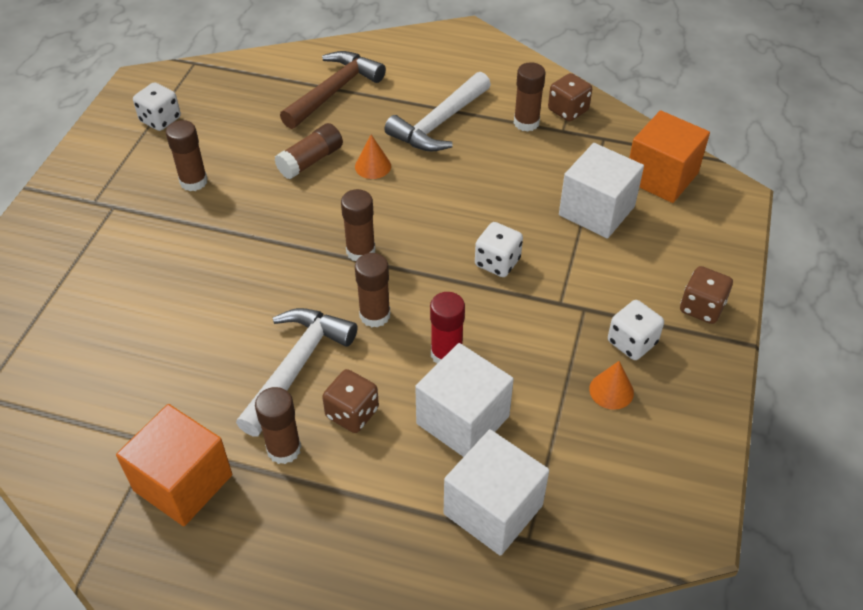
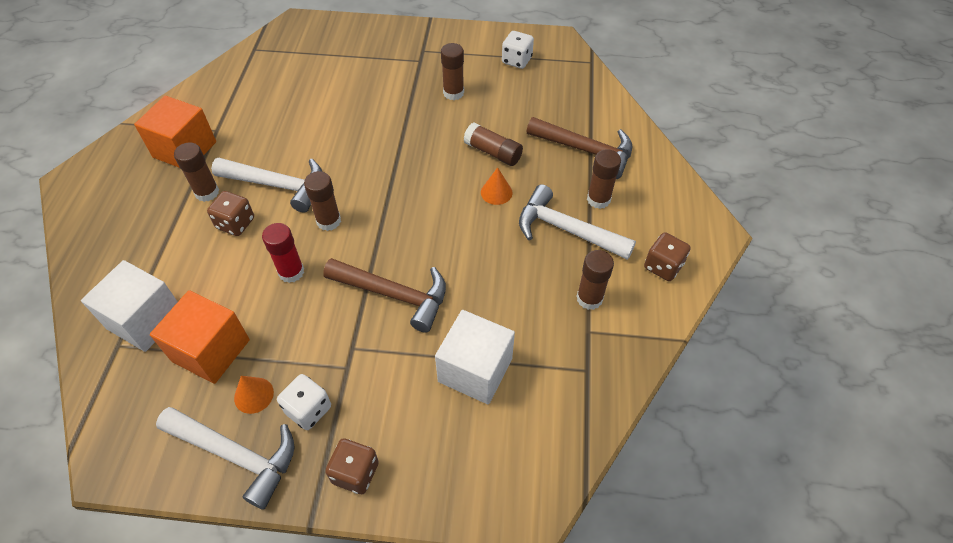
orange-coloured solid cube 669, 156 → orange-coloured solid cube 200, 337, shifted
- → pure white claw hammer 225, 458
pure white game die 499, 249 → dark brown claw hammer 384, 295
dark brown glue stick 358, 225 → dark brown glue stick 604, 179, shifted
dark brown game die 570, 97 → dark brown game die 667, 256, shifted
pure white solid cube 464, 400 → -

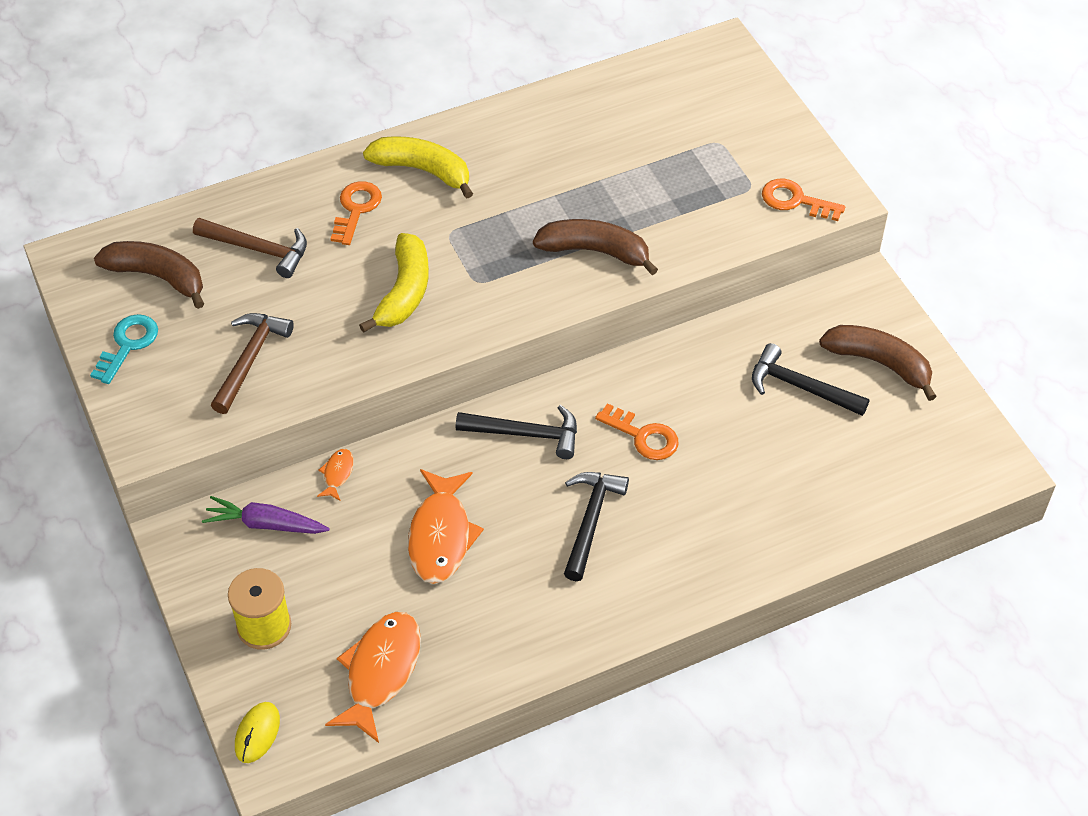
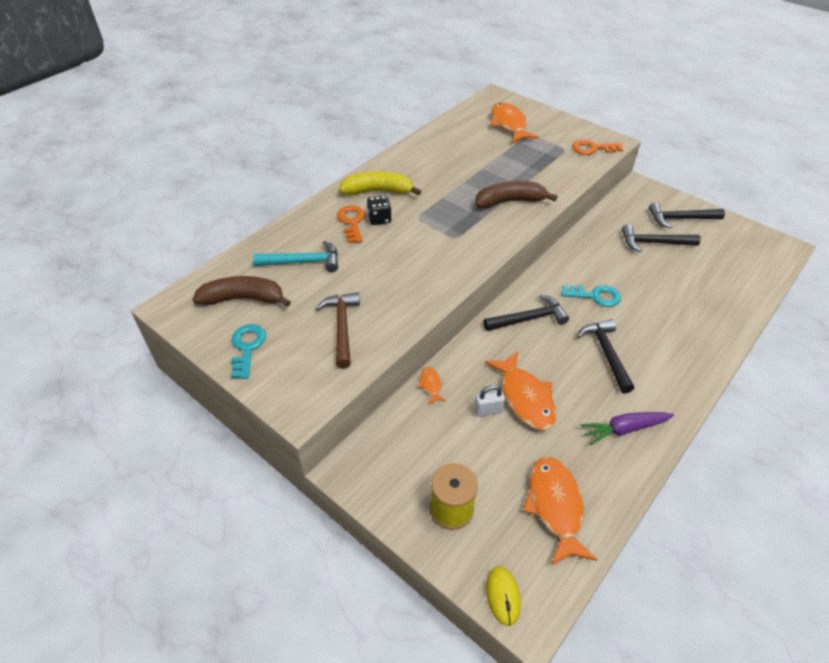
dark brown claw hammer 250, 248 → teal claw hammer 295, 256
- → black game die 379, 210
- → pure white small lock 489, 401
- → orange-coloured fish 514, 122
orange-coloured door key 637, 431 → teal door key 591, 296
purple root vegetable 266, 515 → purple root vegetable 627, 428, shifted
dark brown banana fruit 878, 363 → black claw hammer 687, 215
yellow banana fruit 394, 283 → -

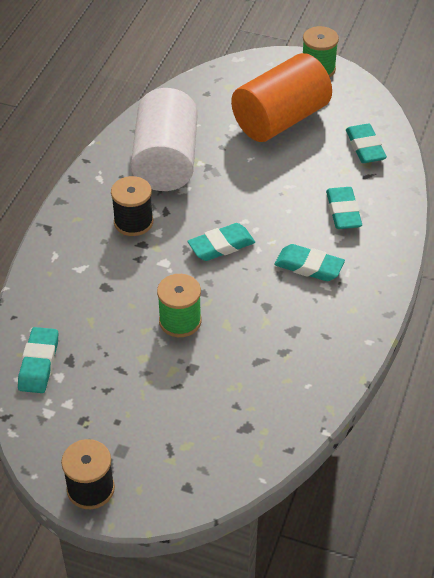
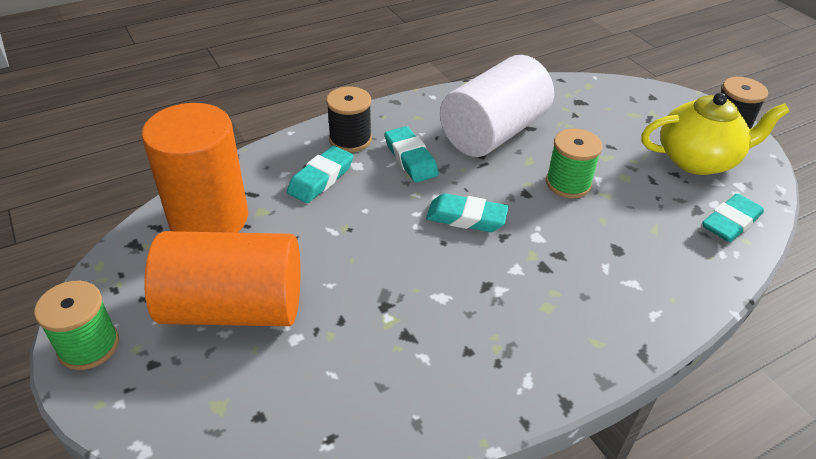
teal pencil eraser 366, 143 → orange-coloured cylinder 195, 168
black spool 132, 206 → black spool 349, 119, shifted
pure white cylinder 164, 139 → pure white cylinder 497, 106, shifted
- → yellow china teapot 715, 134

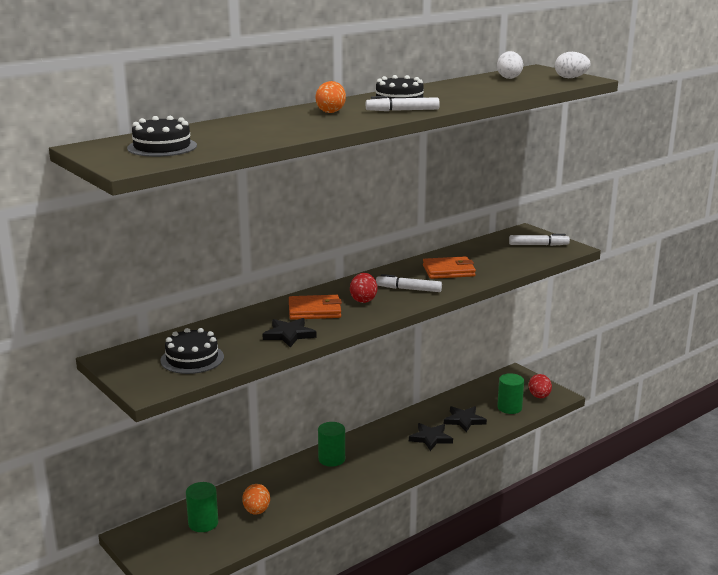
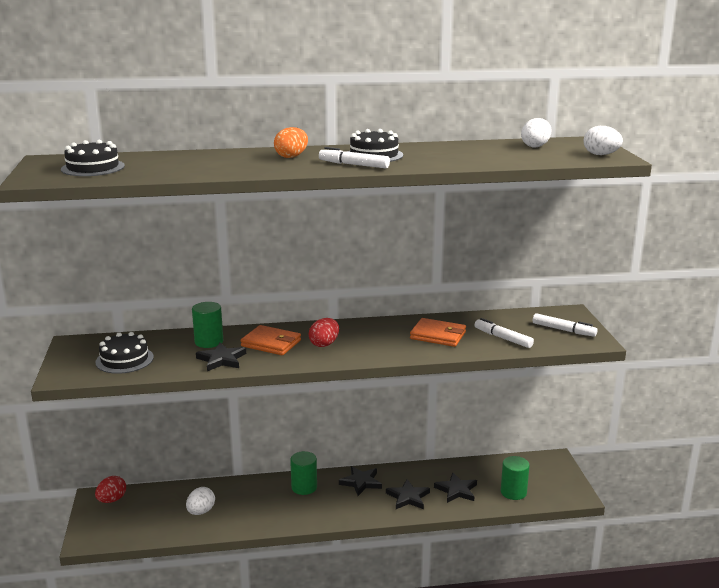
scarlet toy egg 540, 386 → scarlet toy egg 110, 489, shifted
orange-coloured toy egg 256, 499 → pure white toy egg 200, 501
emerald cylinder 202, 507 → emerald cylinder 207, 325, shifted
- → black star shape 360, 481
pure white marker 409, 283 → pure white marker 504, 333, shifted

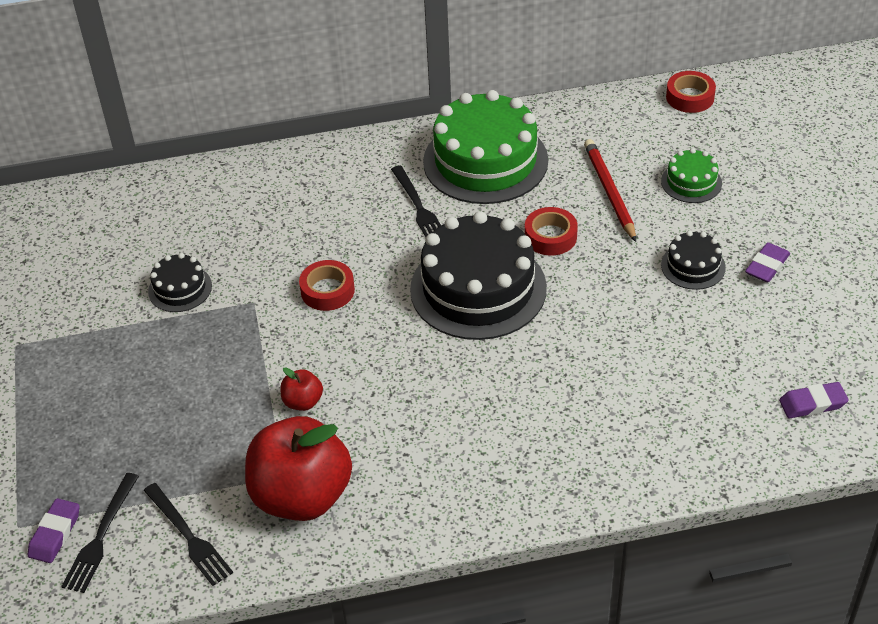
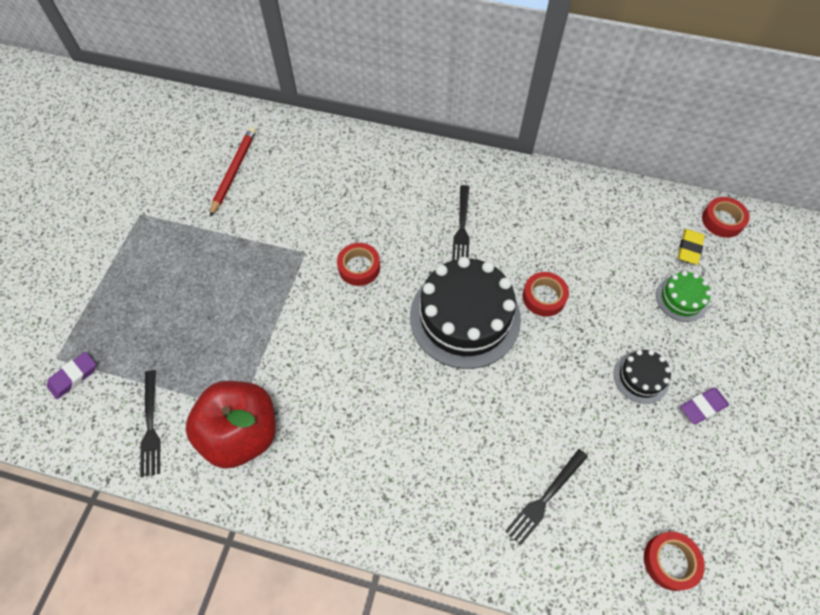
scarlet lead pencil 610, 190 → scarlet lead pencil 233, 172, shifted
black table fork 100, 533 → black table fork 546, 497, shifted
purple pencil eraser 814, 400 → scarlet roll of tape 674, 561
- → yellow pencil eraser 691, 247
black layer cake 180, 282 → -
scarlet apple fruit 302, 389 → -
emerald layer cake 485, 147 → -

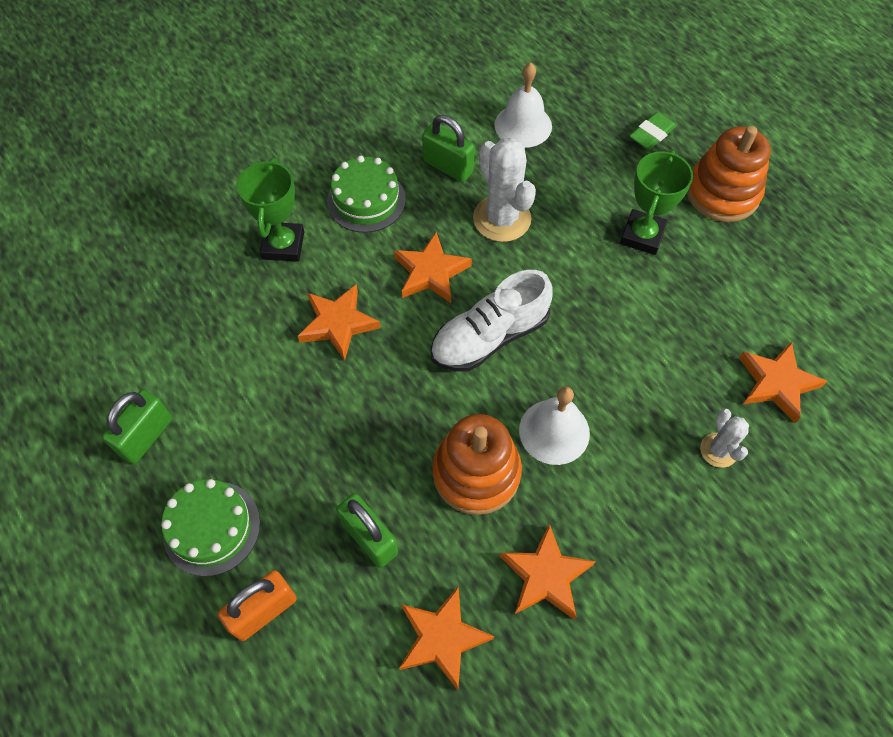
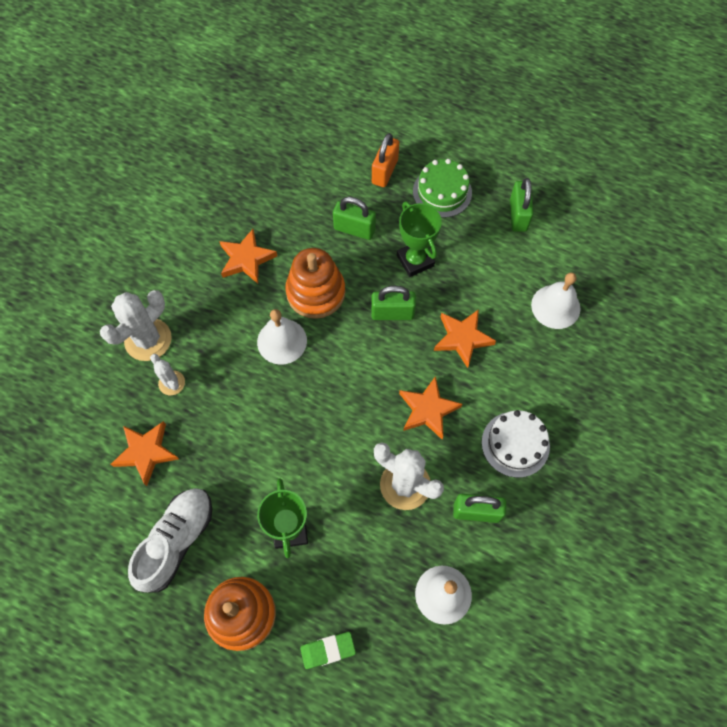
- → pure white cactus 136, 325
pure white lace-up shoe 492, 321 → pure white lace-up shoe 170, 540, shifted
emerald pencil eraser 652, 131 → emerald pencil eraser 328, 650, 60 degrees clockwise
- → emerald small lock 393, 303
emerald prize cup 270, 209 → emerald prize cup 419, 239, shifted
emerald layer cake 366, 194 → pure white layer cake 516, 444
- → pure white bell 555, 300
orange-coloured star shape 446, 638 → -

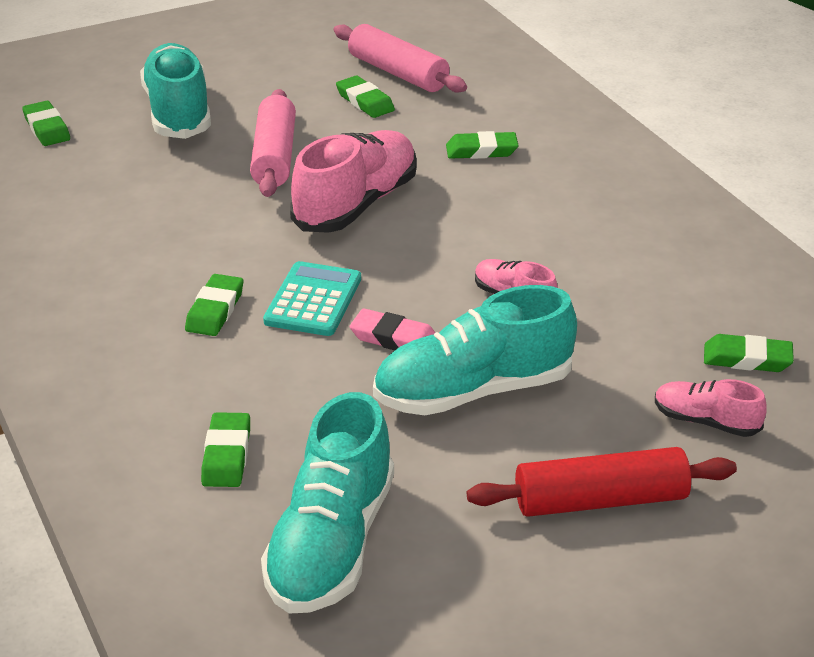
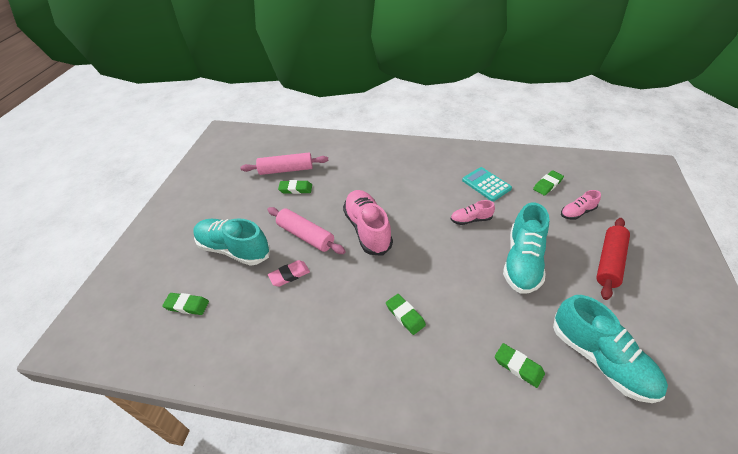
pink pencil eraser 392, 329 → pink pencil eraser 289, 273, shifted
teal adding machine 312, 298 → teal adding machine 487, 184, shifted
emerald pencil eraser 482, 145 → -

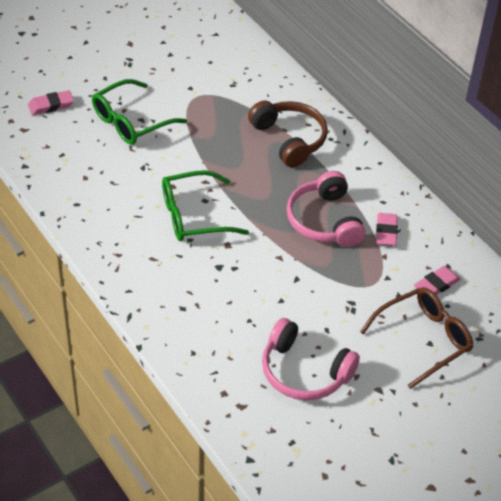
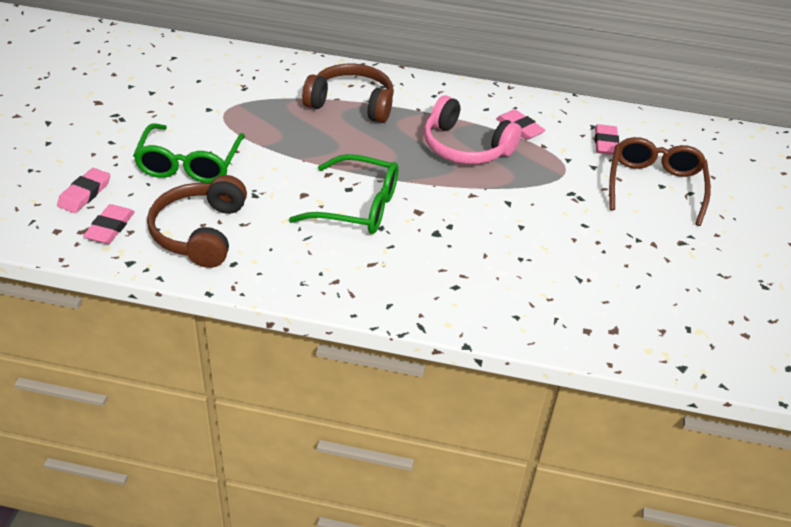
- → pink pencil eraser 109, 224
- → dark brown headphones 197, 221
emerald spectacles 205, 205 → emerald spectacles 343, 194, 105 degrees counterclockwise
pink headphones 311, 359 → -

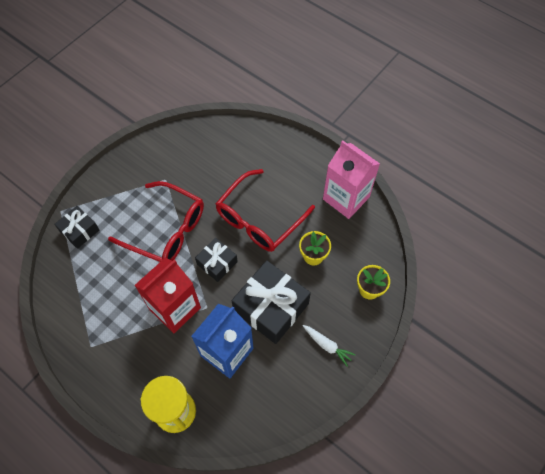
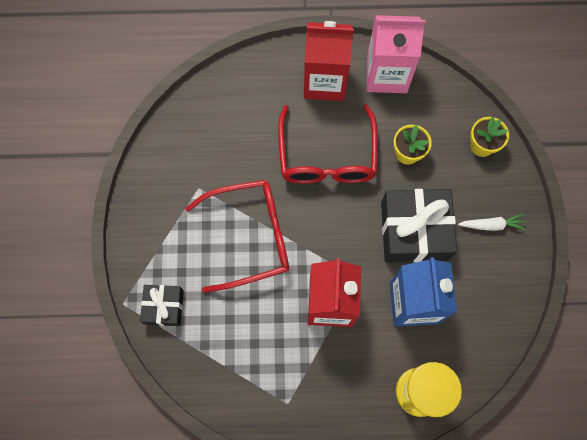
- → scarlet milk carton 329, 61
black present 216, 260 → -

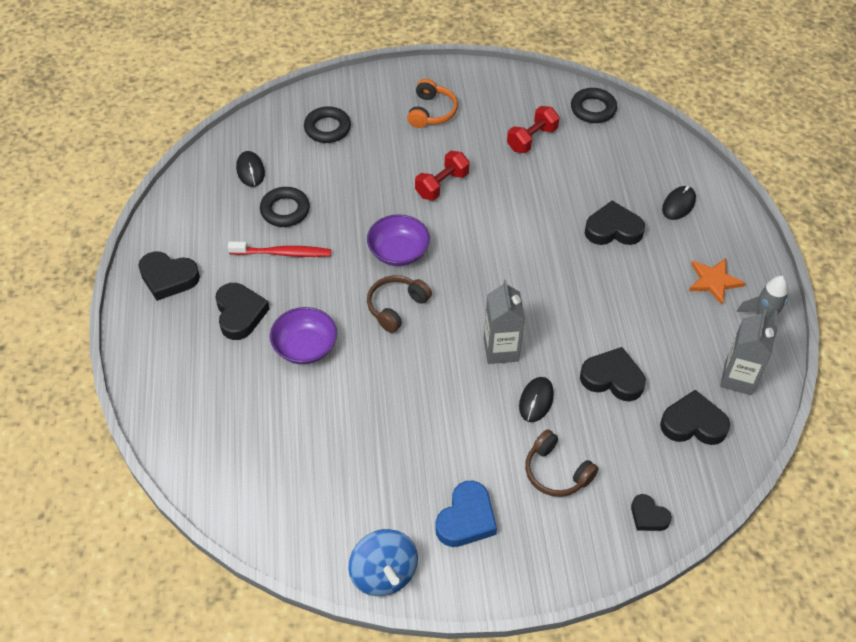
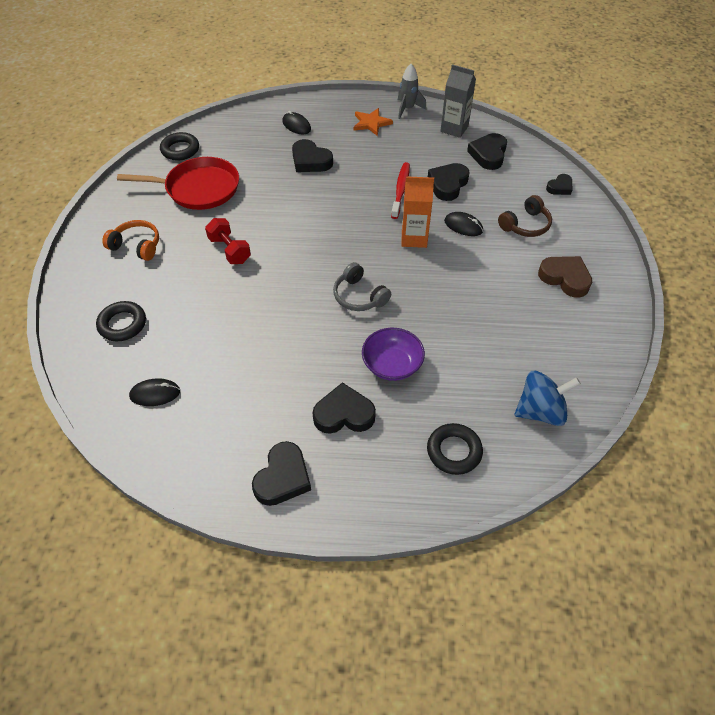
scarlet dumbbell 533, 129 → scarlet pan 178, 183
black love heart 615, 222 → black love heart 312, 155, 60 degrees counterclockwise
dark brown headphones 399, 304 → grey headphones 362, 286
scarlet dental brush 279, 249 → scarlet dental brush 400, 190, shifted
grey milk carton 504, 322 → orange-coloured milk carton 417, 212
black hoop 285, 207 → black hoop 455, 449, shifted
royal blue whirligig 383, 562 → royal blue whirligig 548, 398, shifted
royal blue love heart 466, 514 → dark brown love heart 565, 277
purple deep dish 398, 240 → -

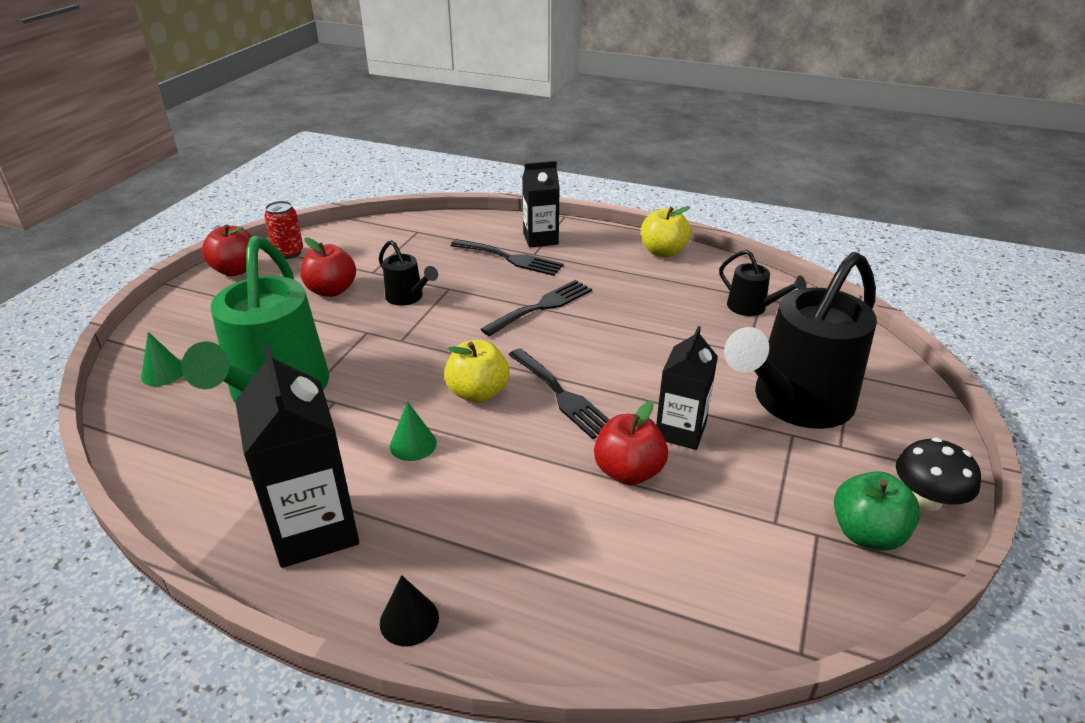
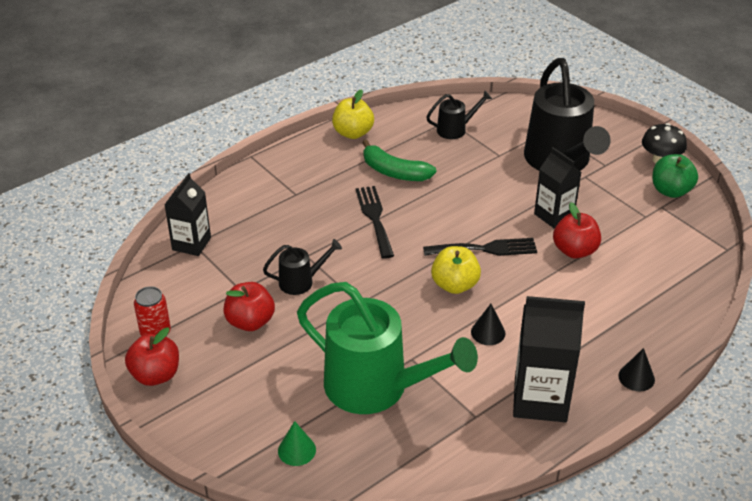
black milk carton 541, 204 → black milk carton 188, 214, shifted
- → emerald banana fruit 399, 160
emerald cone 413, 431 → black cone 488, 324
black table fork 507, 257 → -

